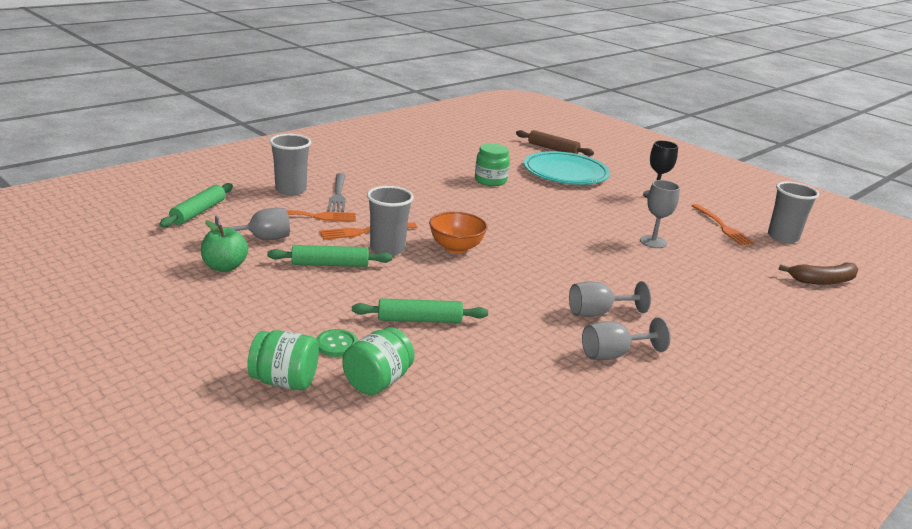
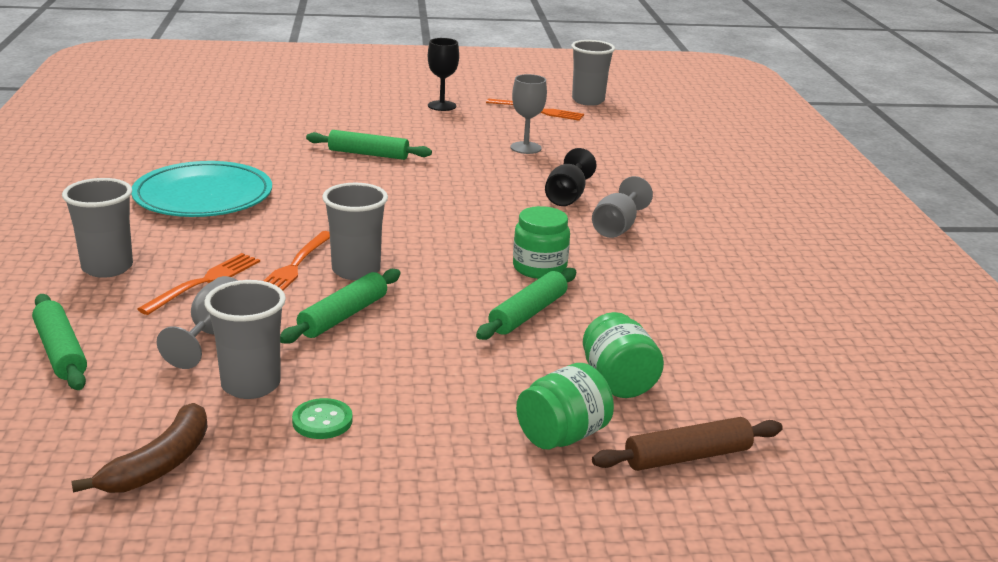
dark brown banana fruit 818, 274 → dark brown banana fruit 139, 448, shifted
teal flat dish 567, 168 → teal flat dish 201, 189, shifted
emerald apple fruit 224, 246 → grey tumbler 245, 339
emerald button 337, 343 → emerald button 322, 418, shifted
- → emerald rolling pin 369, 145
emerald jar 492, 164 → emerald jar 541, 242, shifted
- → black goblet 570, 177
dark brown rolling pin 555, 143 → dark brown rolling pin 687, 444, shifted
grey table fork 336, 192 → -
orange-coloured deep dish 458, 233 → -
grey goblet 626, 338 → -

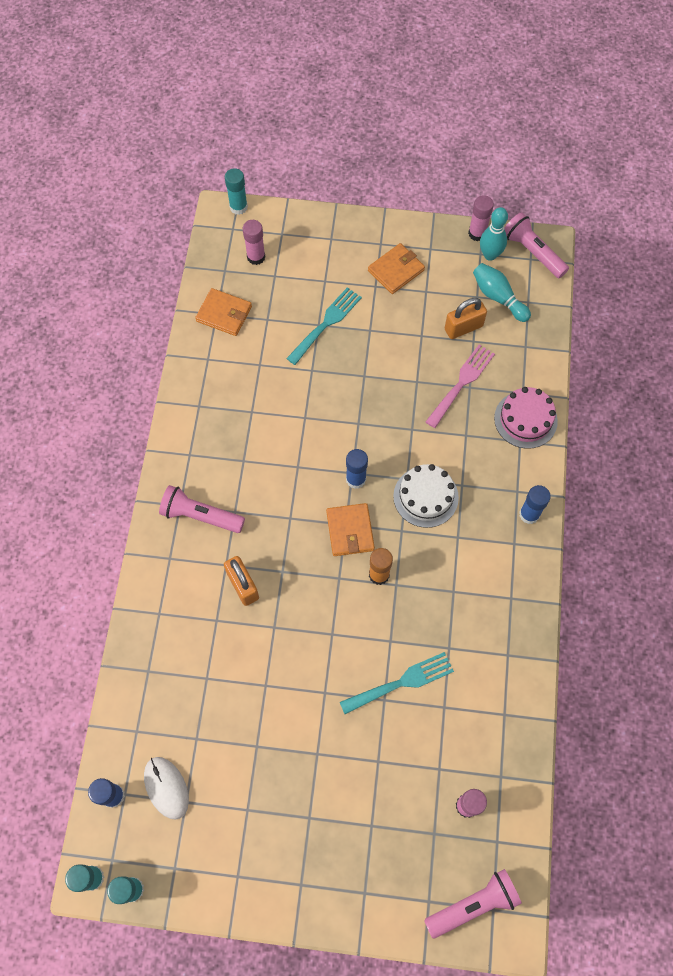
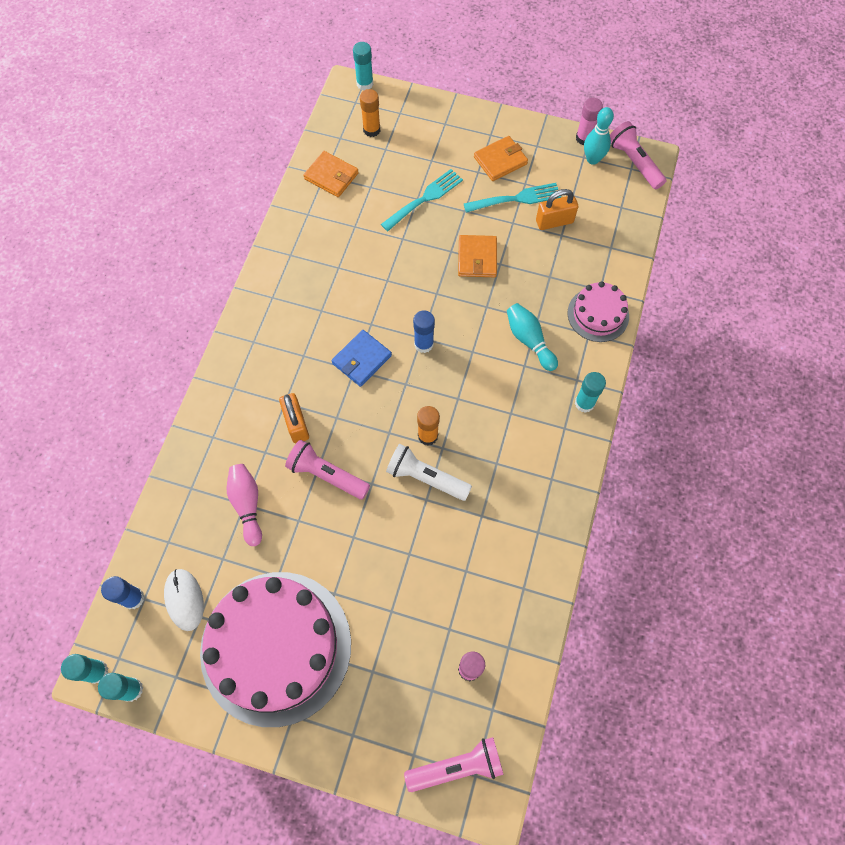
- → pink layer cake 275, 649
- → pink skittle 244, 505
pink flashlight 202, 509 → pink flashlight 327, 470, shifted
- → royal blue wallet 361, 358
pink glue stick 254, 242 → orange-coloured glue stick 370, 113
- → pure white flashlight 429, 472
orange-coloured wallet 350, 529 → orange-coloured wallet 477, 256, shifted
teal table fork 397, 683 → teal table fork 512, 198, shifted
teal skittle 502, 292 → teal skittle 532, 337, shifted
royal blue glue stick 535, 504 → teal glue stick 590, 392
pure white layer cake 426, 496 → -
pink table fork 460, 386 → -

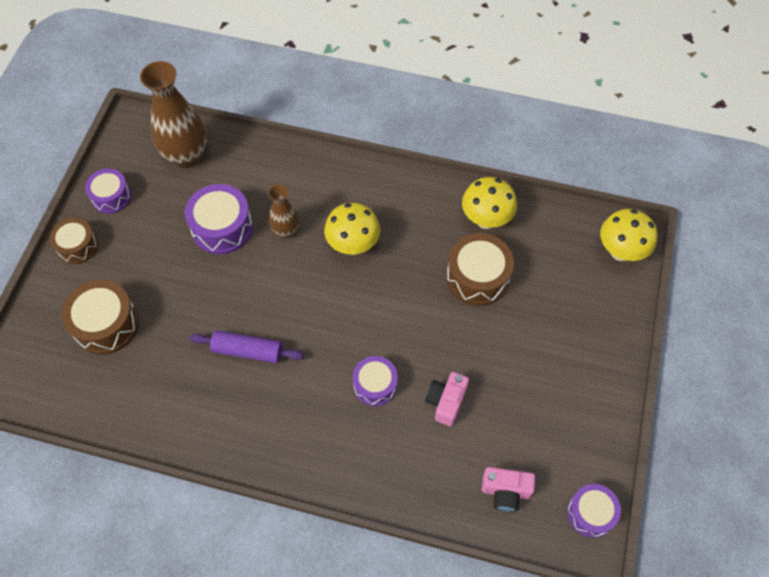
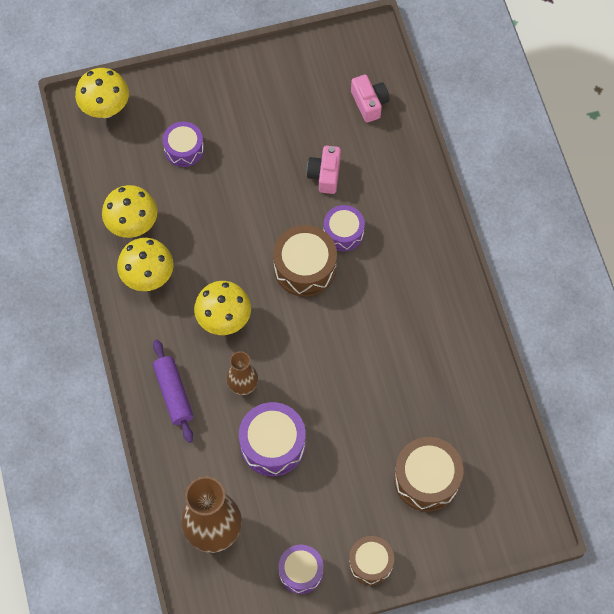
- → yellow mushroom 145, 264
purple rolling pin 247, 346 → purple rolling pin 173, 391, shifted
purple toy drum 594, 511 → purple toy drum 183, 144, shifted
dark brown toy drum 480, 269 → dark brown toy drum 305, 261, shifted
pink photo camera 447, 399 → pink photo camera 324, 170, 105 degrees clockwise

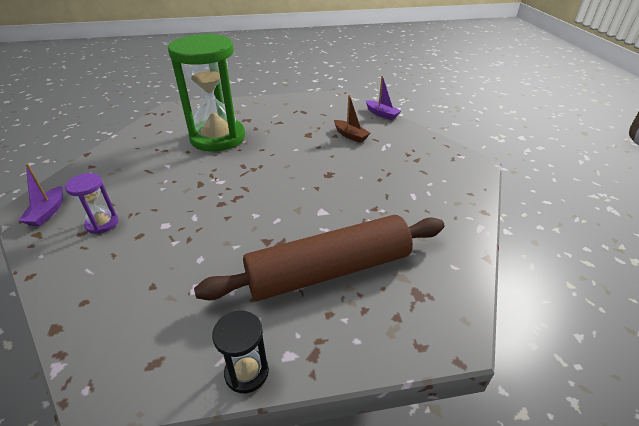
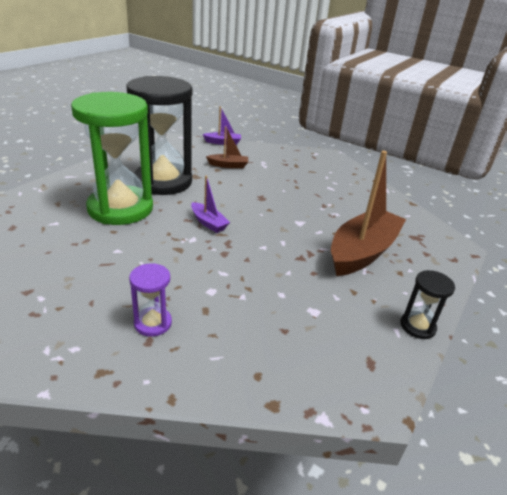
- → black sandglass 159, 135
purple toy boat 40, 195 → purple toy boat 210, 204, shifted
dark brown rolling pin 319, 258 → dark brown toy boat 368, 213

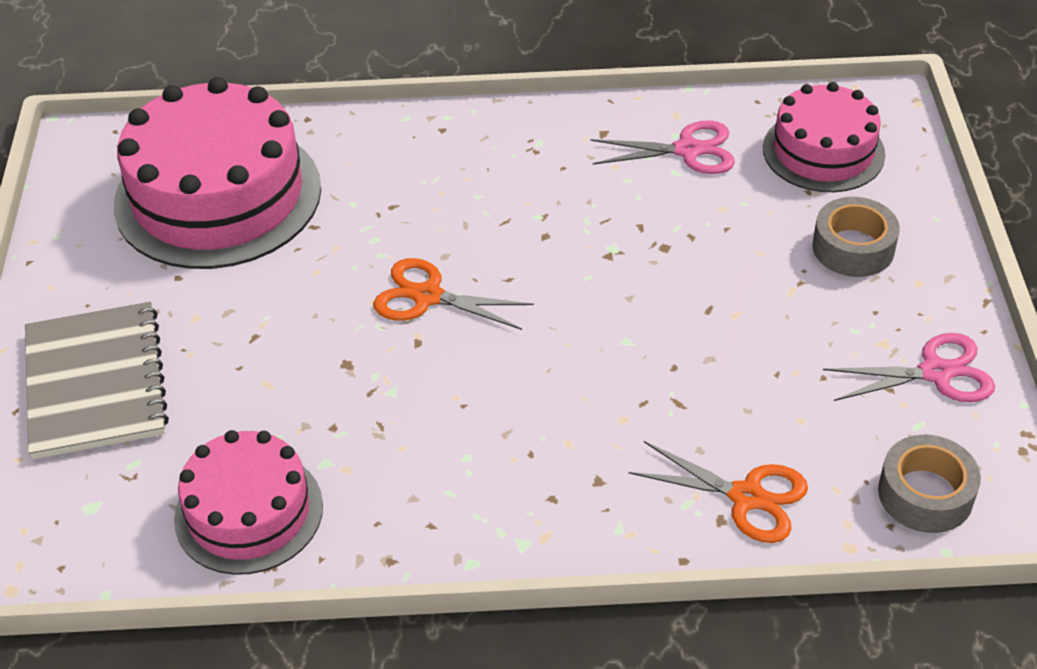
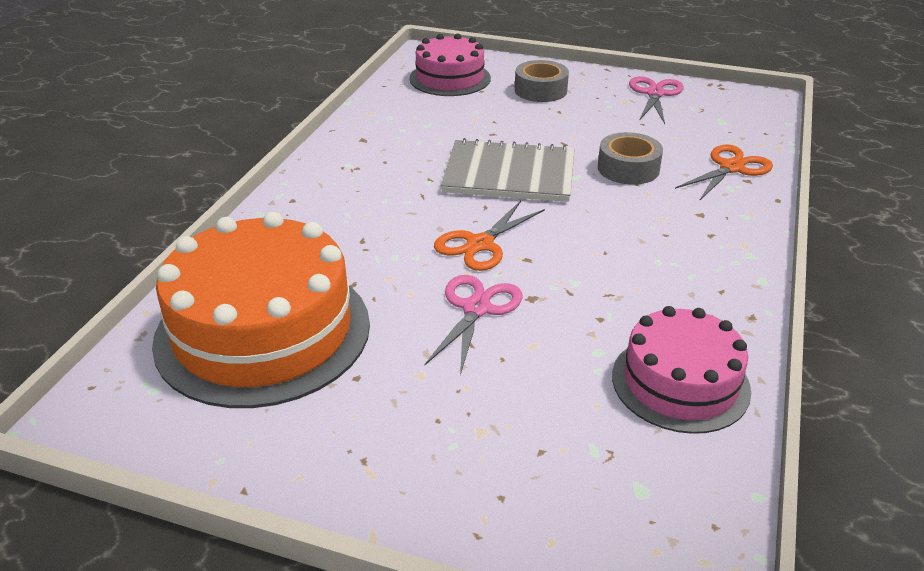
pink layer cake 217, 173 → orange-coloured layer cake 261, 310
pink scissors 662, 147 → pink scissors 473, 325, shifted
grey exercise book 97, 380 → grey exercise book 508, 170, shifted
grey roll of tape 929, 484 → grey roll of tape 630, 158, shifted

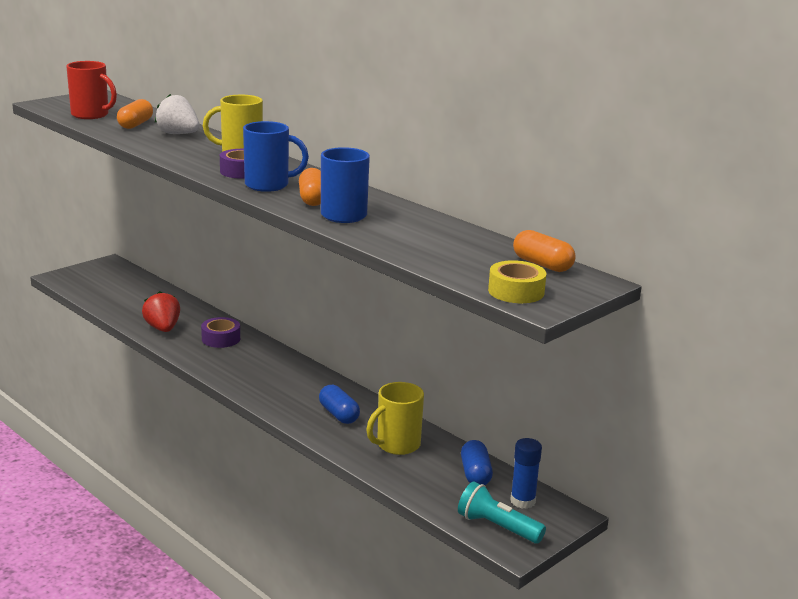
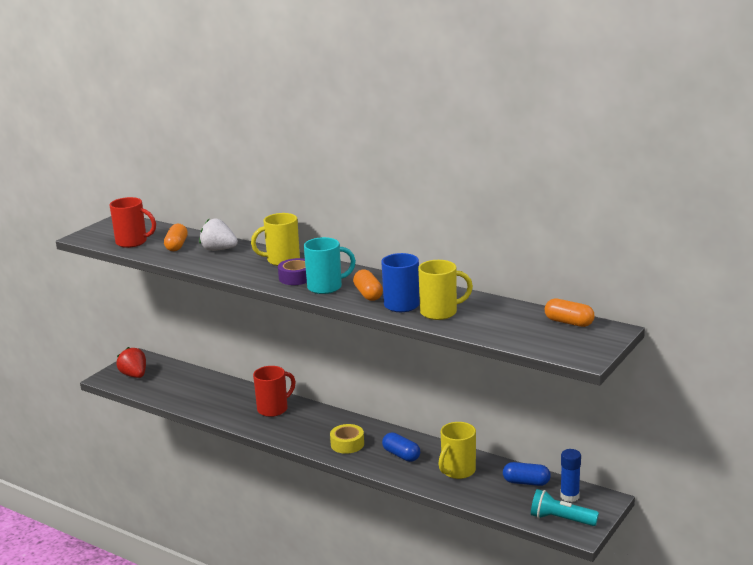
scarlet toy strawberry 161, 311 → scarlet toy strawberry 131, 362, shifted
purple roll of tape 220, 332 → scarlet tea mug 274, 391
royal blue tea mug 276, 156 → teal tea mug 330, 265
yellow roll of tape 517, 281 → yellow roll of tape 347, 439, shifted
- → yellow tea mug 445, 290
royal blue pill shape 477, 462 → royal blue pill shape 527, 474, 60 degrees counterclockwise

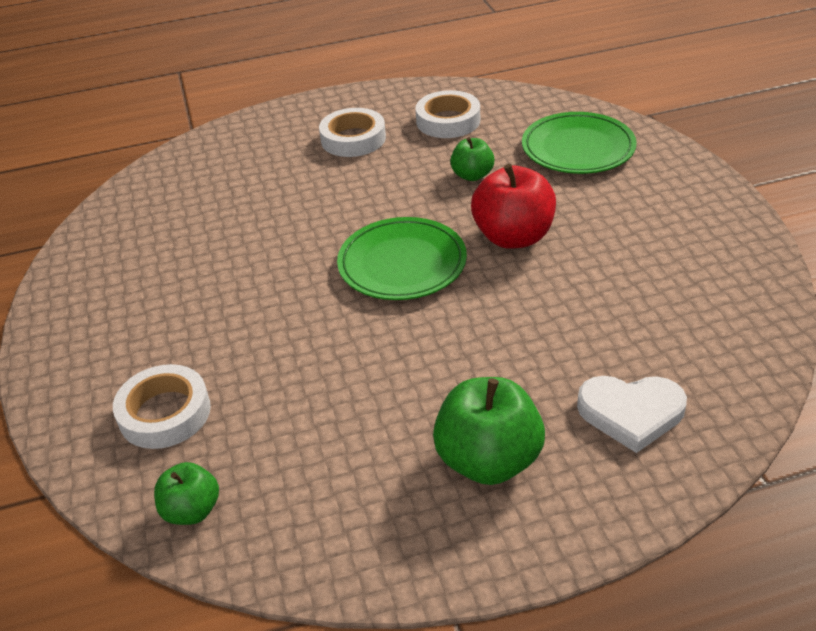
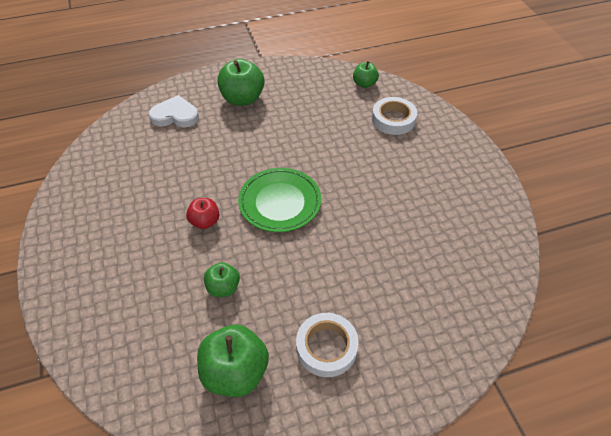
scarlet apple fruit 513, 206 → scarlet apple fruit 202, 213, x0.57
pure white roll of tape 447, 114 → emerald apple fruit 233, 360
emerald flat dish 579, 143 → -

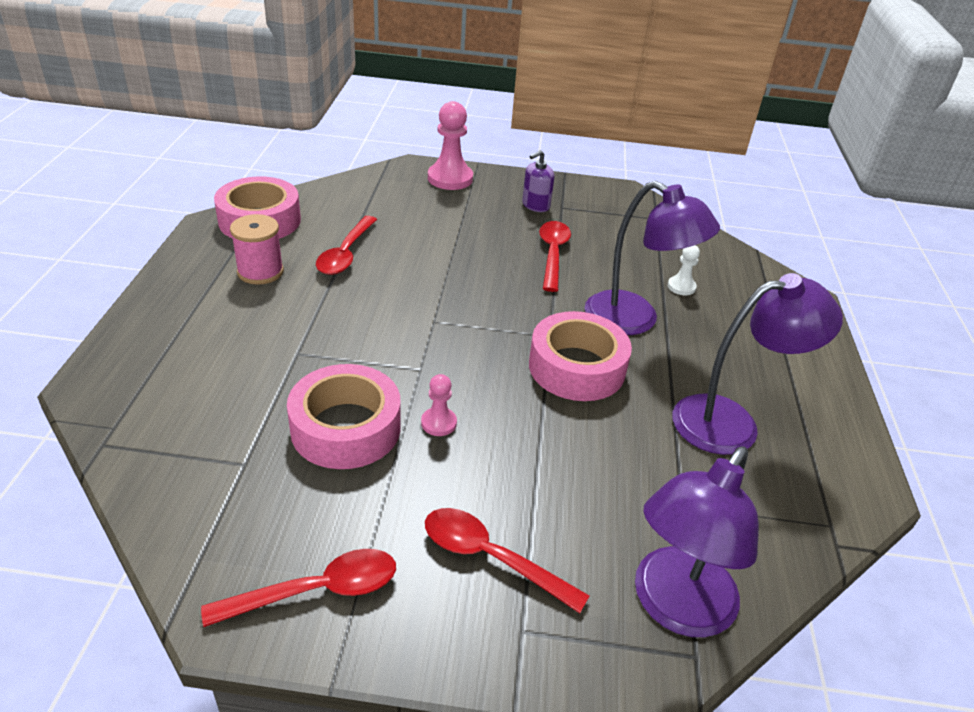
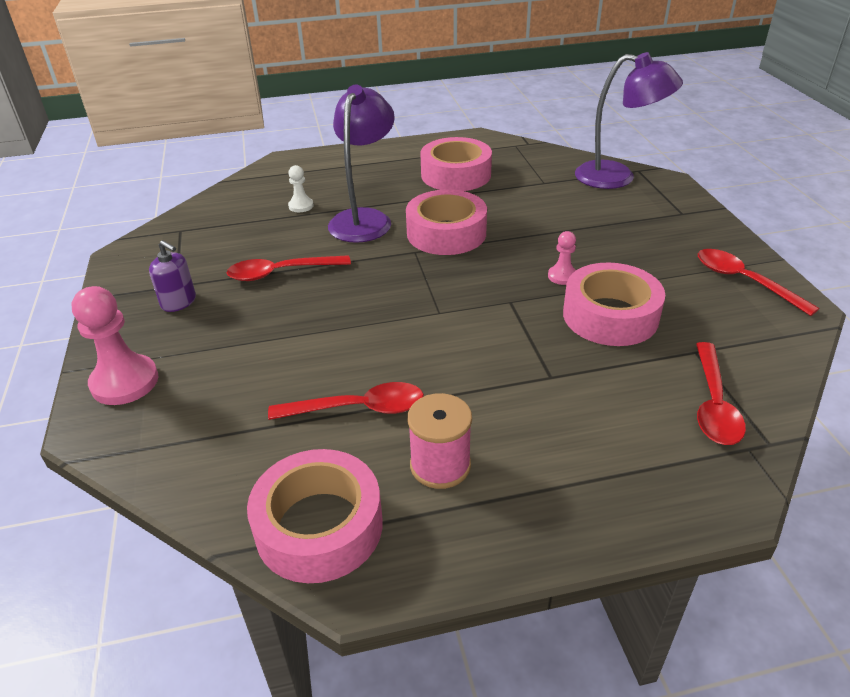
purple desk lamp 757, 364 → pink roll of tape 456, 164
scarlet teaspoon 507, 560 → scarlet teaspoon 721, 393, shifted

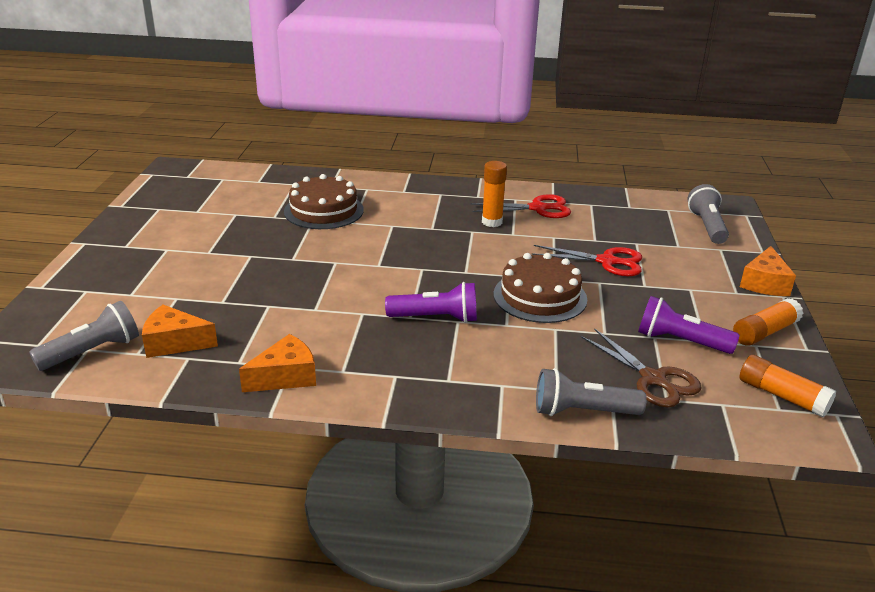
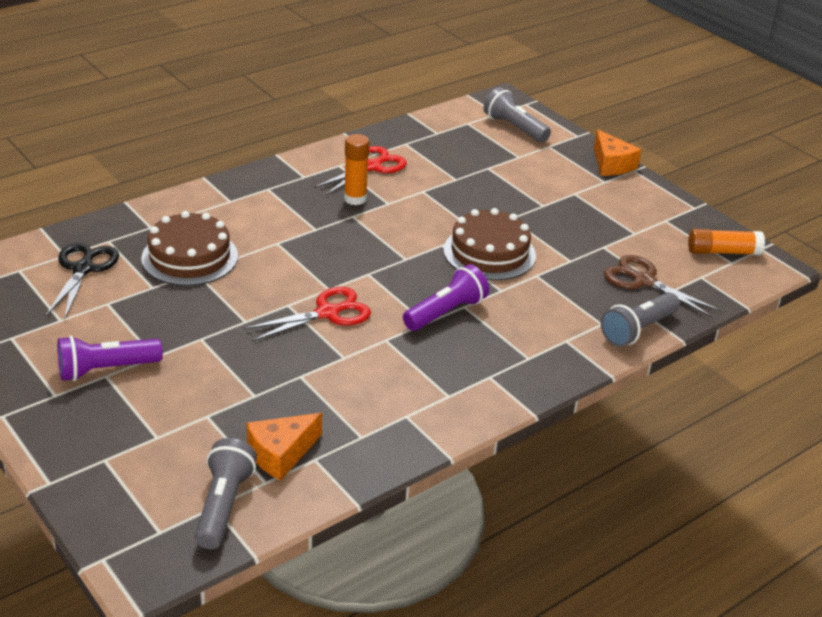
- → black scissors 82, 281
purple flashlight 689, 325 → purple flashlight 110, 358, shifted
scarlet scissors 586, 261 → scarlet scissors 307, 314, shifted
dark brown scissors 641, 368 → dark brown scissors 662, 286, 150 degrees counterclockwise
orange-coloured piece of cheese 277, 363 → -
orange-coloured glue stick 768, 322 → -

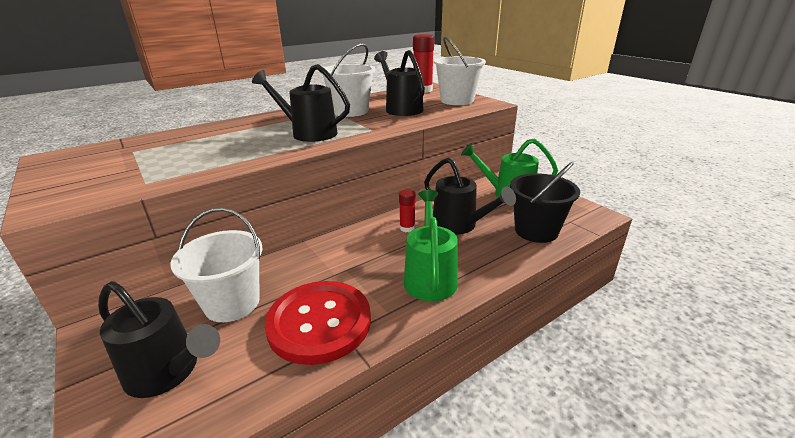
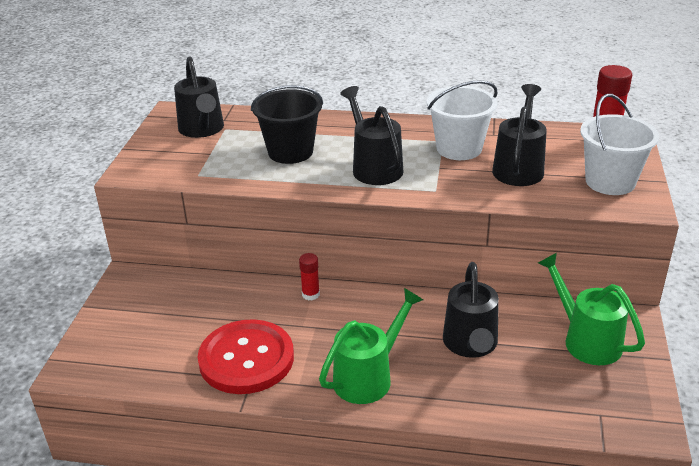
black watering can 159, 339 → black watering can 199, 97, shifted
black bucket 545, 202 → black bucket 287, 124, shifted
scarlet glue stick 407, 210 → scarlet glue stick 309, 276, shifted
pure white bucket 216, 265 → -

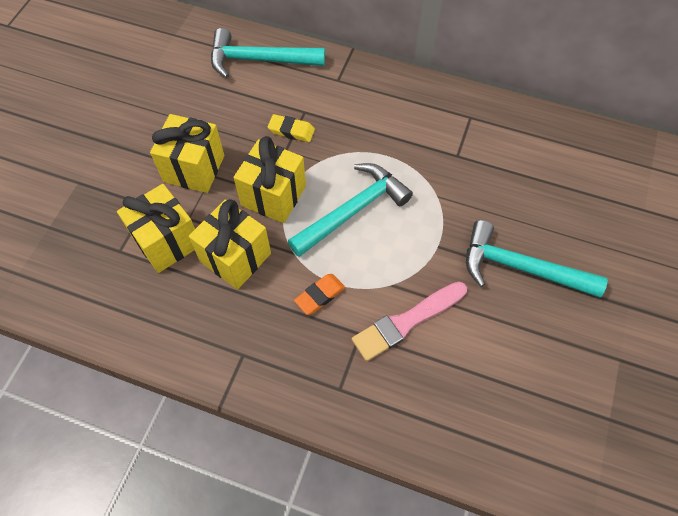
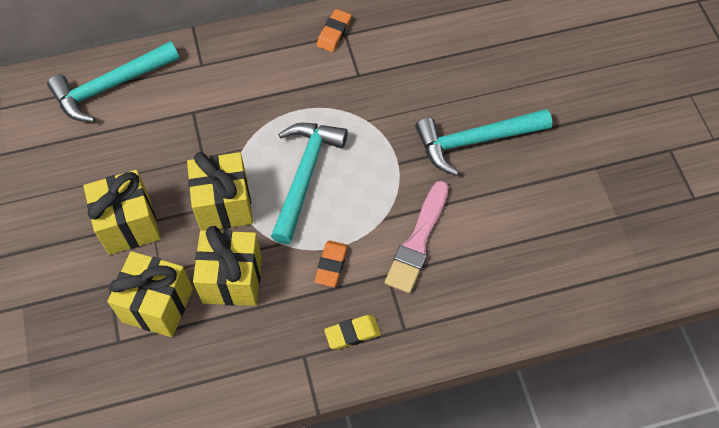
- → orange-coloured pencil eraser 334, 30
yellow pencil eraser 291, 128 → yellow pencil eraser 352, 332, shifted

